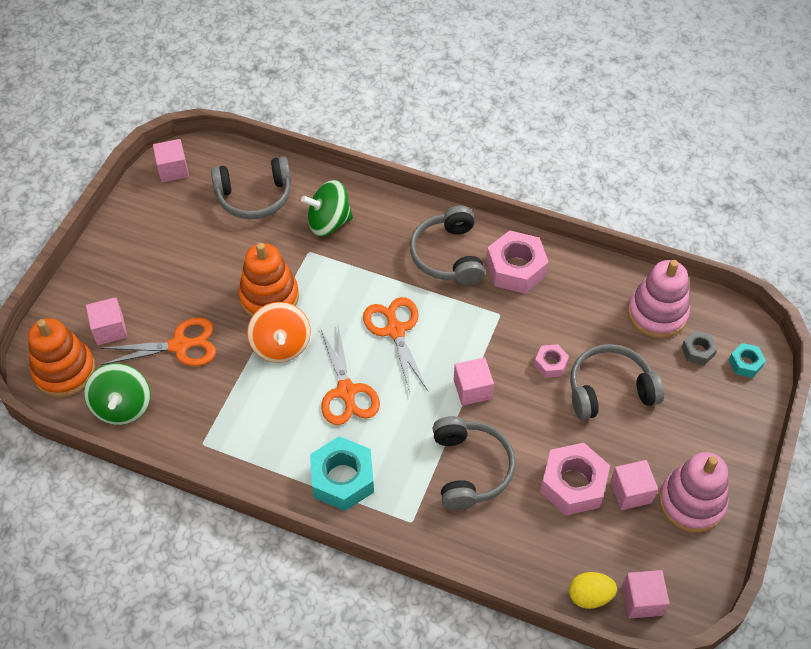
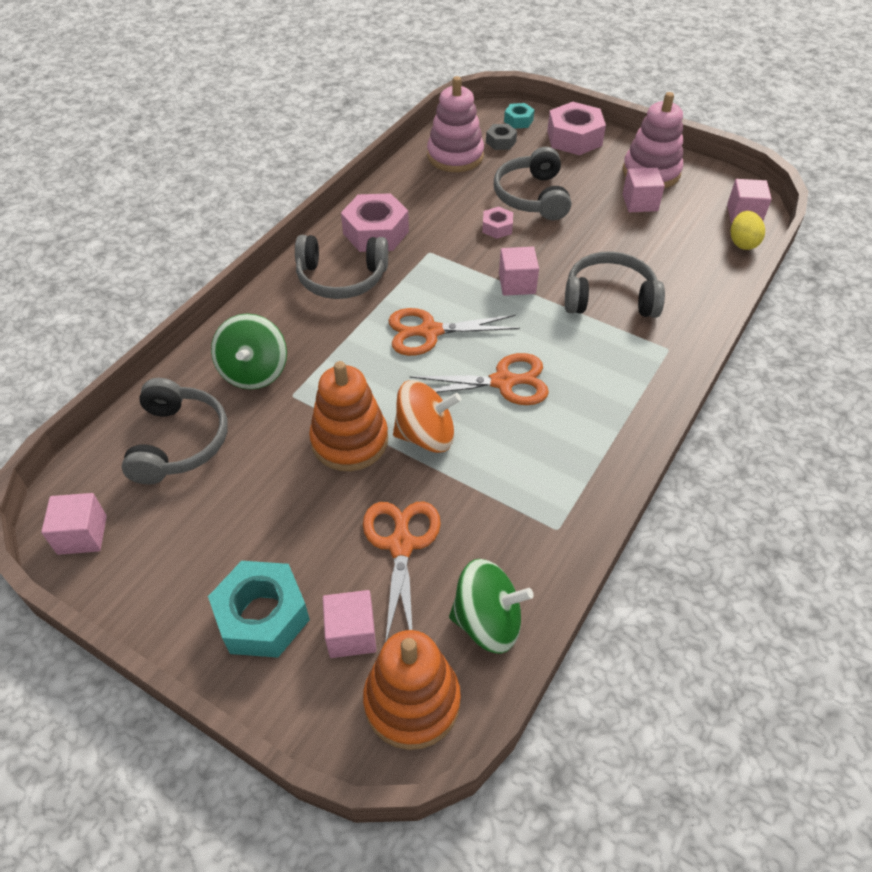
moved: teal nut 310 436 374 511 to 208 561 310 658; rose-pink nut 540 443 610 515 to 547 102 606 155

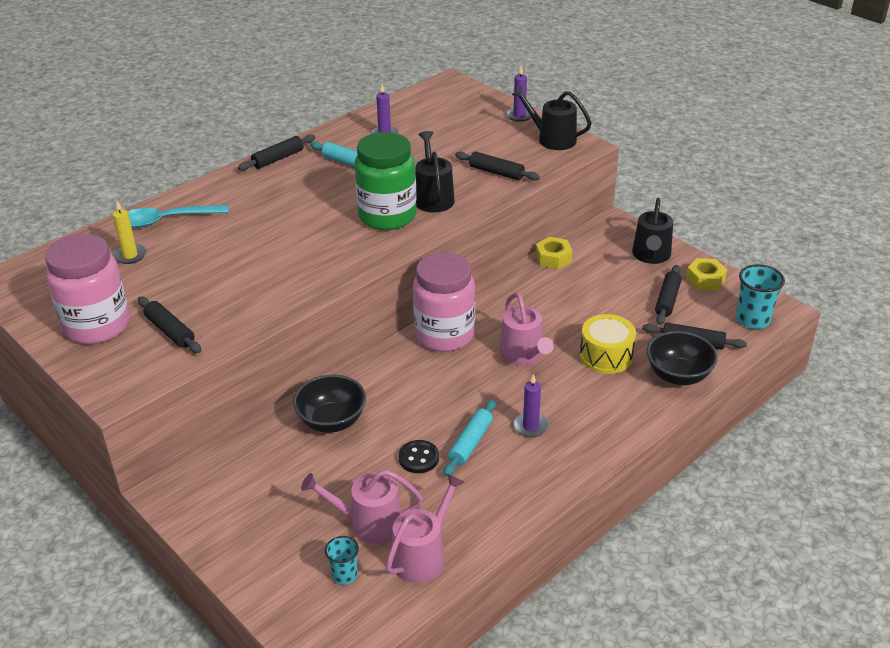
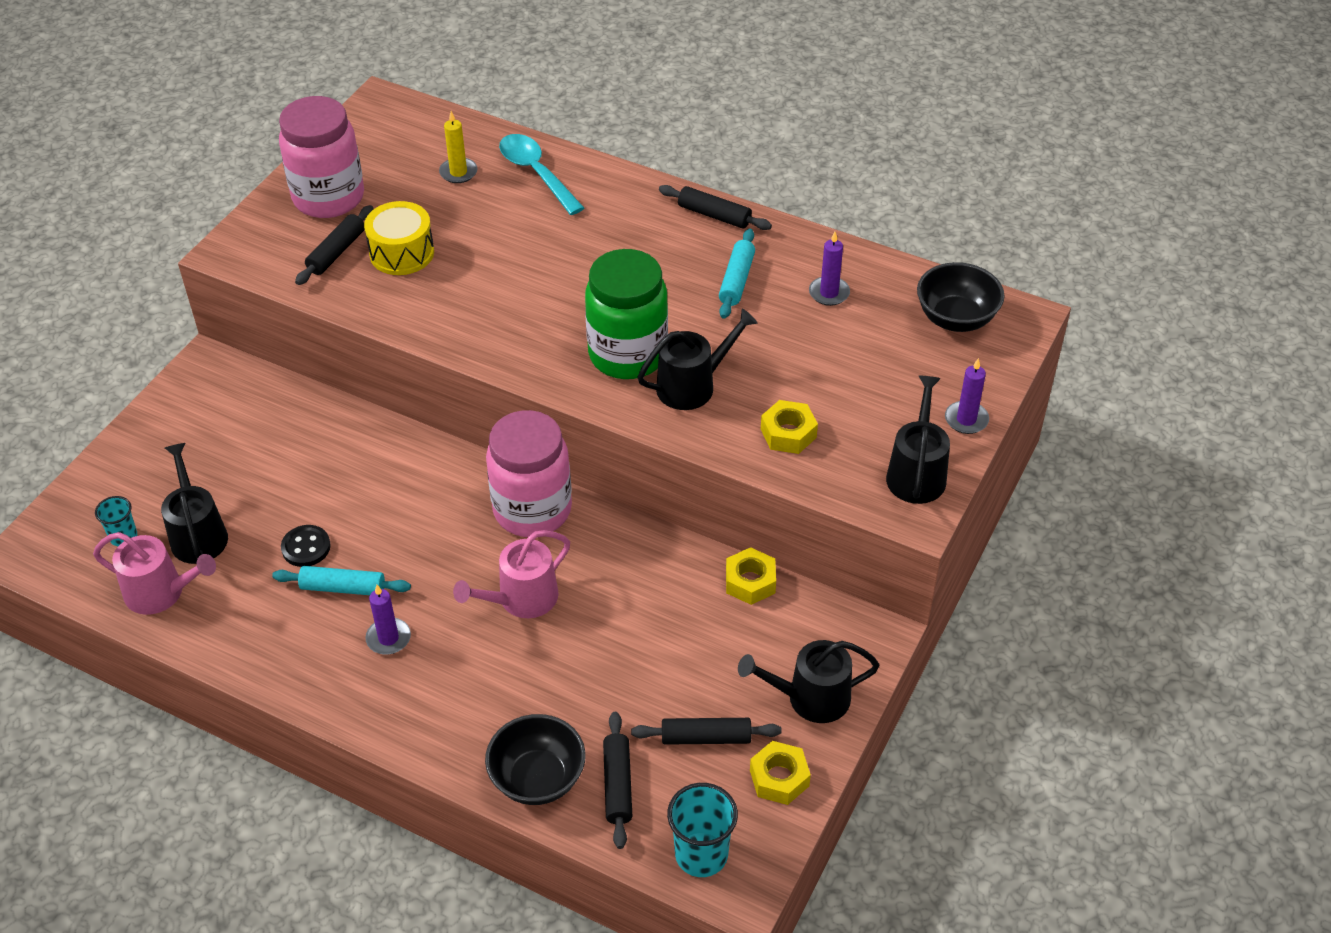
moved: golden snare drum 580 314 636 374 to 364 201 434 275; ebony deep dish 293 375 366 433 to 917 262 1005 332
replaced: ebony pastry roller 455 151 540 181 to golden nut 761 400 818 454
recoloured: rose-pink sprinkling can 301 470 423 544 to ebony sprinkling can 161 443 228 564

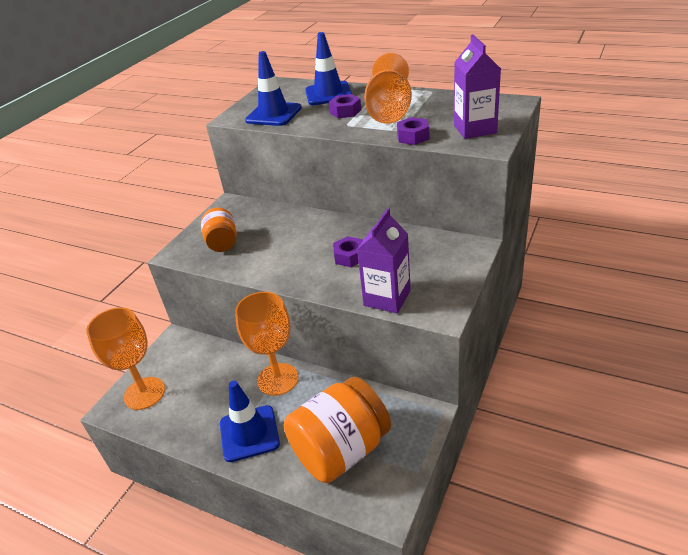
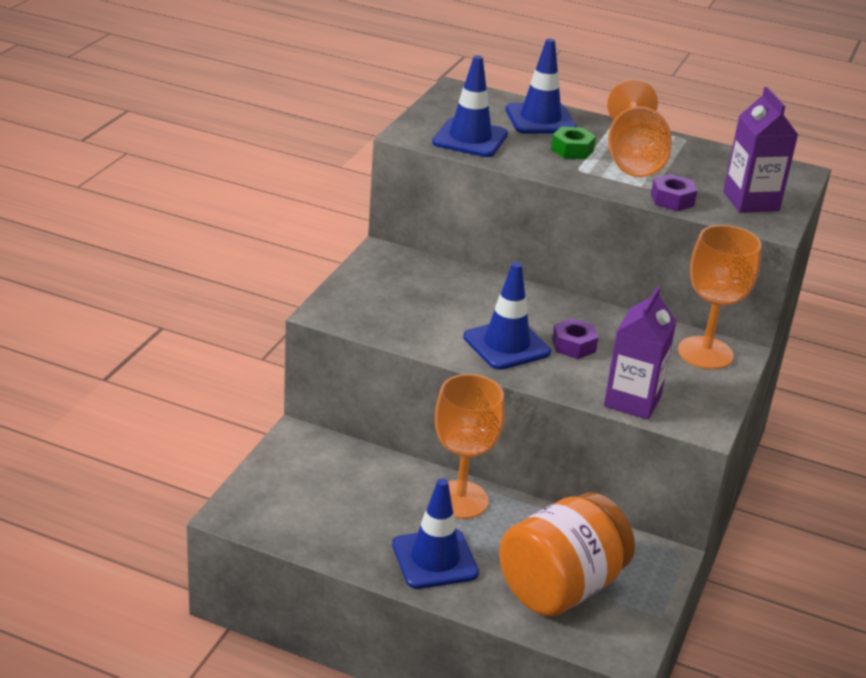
removed: orange-coloured preserve jar 201 207 237 252
added: blue traffic cone 463 262 551 370
moved: orange-coloured chalice 86 307 165 410 to 678 225 762 369
recoloured: purple nut 329 94 361 118 to green nut 551 127 596 159

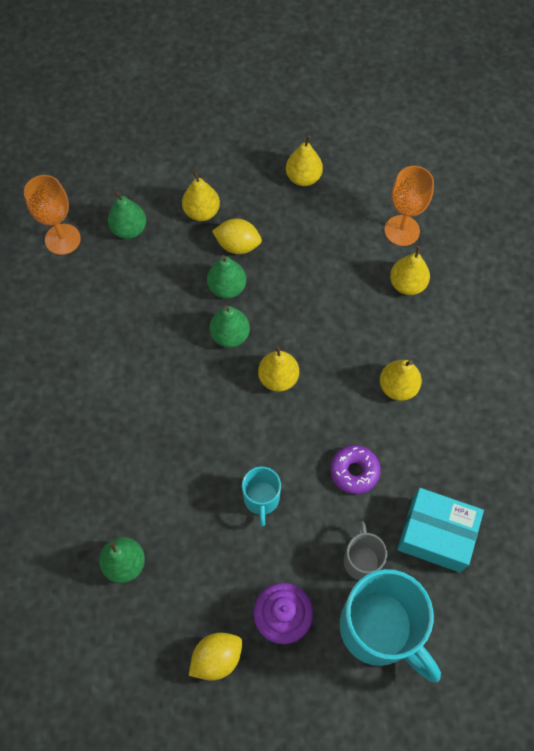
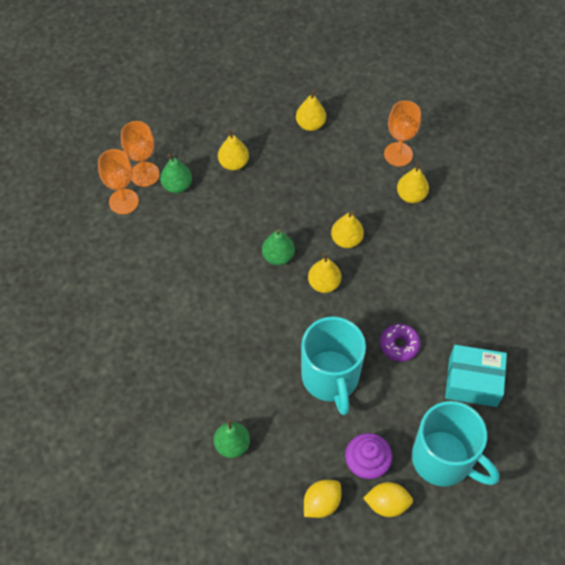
removed: green pear 207 255 246 299; grey coffee mug 344 521 387 580
added: orange-coloured chalice 121 121 160 187
moved: golden citrus fruit 212 218 262 254 to 363 482 413 517; golden pear 380 360 422 401 to 331 211 364 248
resized: teal coffee mug 242 466 281 527 = 301 317 366 416 x1.99

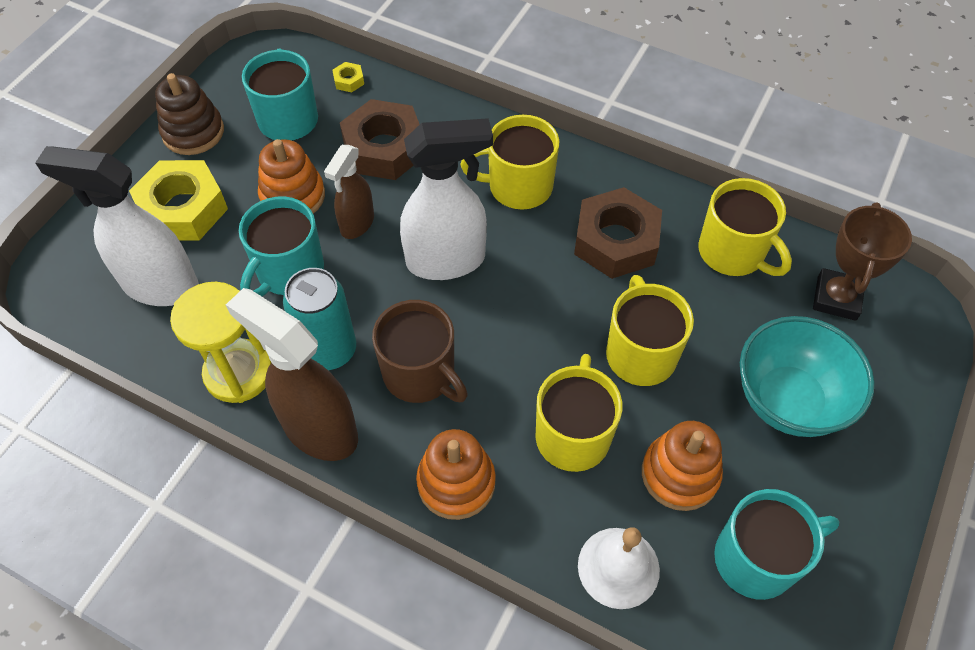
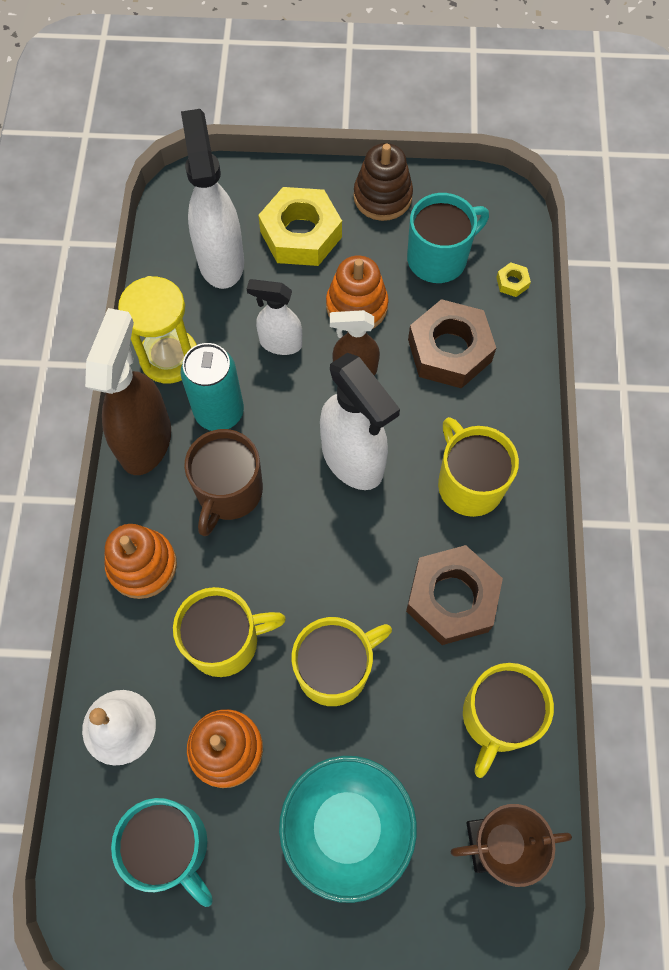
replaced: teal coffee mug 239 196 324 296 to white sprayer 247 279 302 355

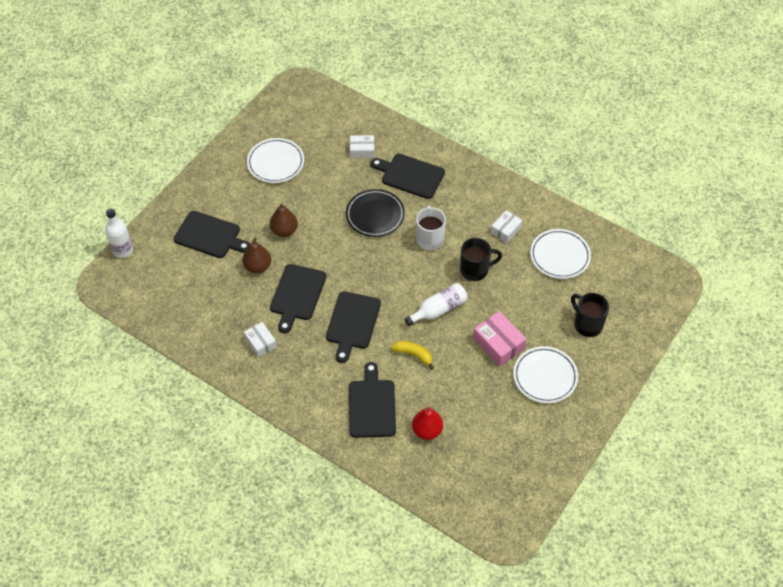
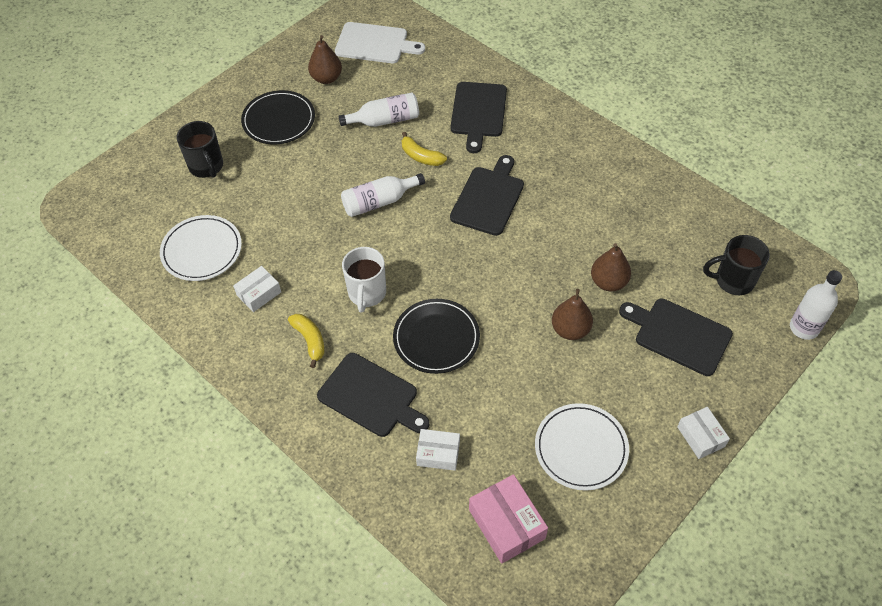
removed: ebony chopping board 270 264 326 333; crimson pear 412 408 443 440
added: white chopping board 335 22 425 63; russet pear 308 35 342 84; white drink bottle 338 93 419 127; golden banana 288 314 325 368
moved: ebony coffee mug 460 238 502 281 to 703 235 770 295; rose-pink box 473 311 527 367 to 469 474 548 564; white box 244 322 277 357 to 677 407 730 459
recoloured: white dinner plate 513 346 578 403 to ebony dinner plate 241 90 315 144

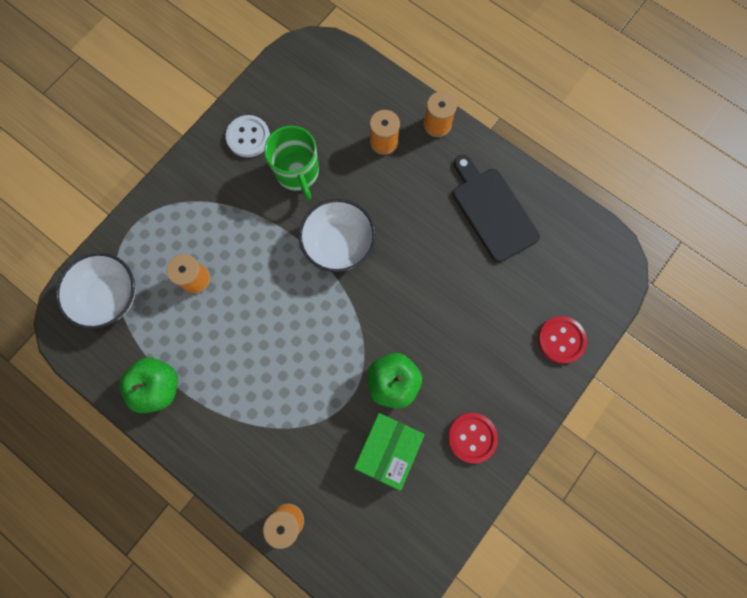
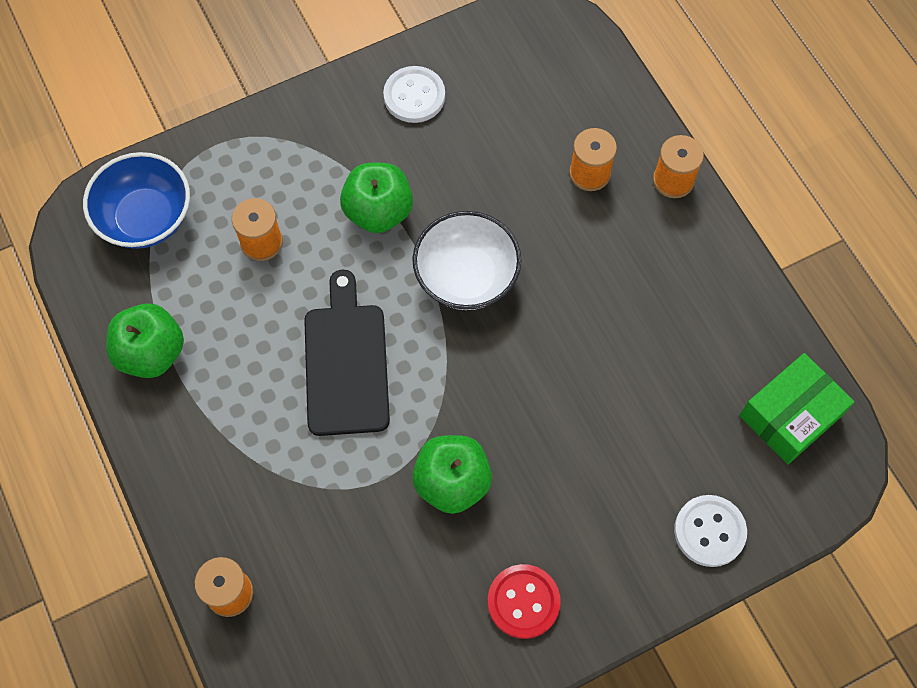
removed: green coffee mug 264 126 319 200
added: green apple 340 163 413 233
moved: ebony chopping board 453 155 540 263 to 304 270 390 436; green box 354 413 425 491 to 739 353 855 464
recoloured: white deep dish 55 253 135 329 to blue deep dish 83 152 190 249; crimson sewing button 538 316 587 364 to white sewing button 674 495 747 567

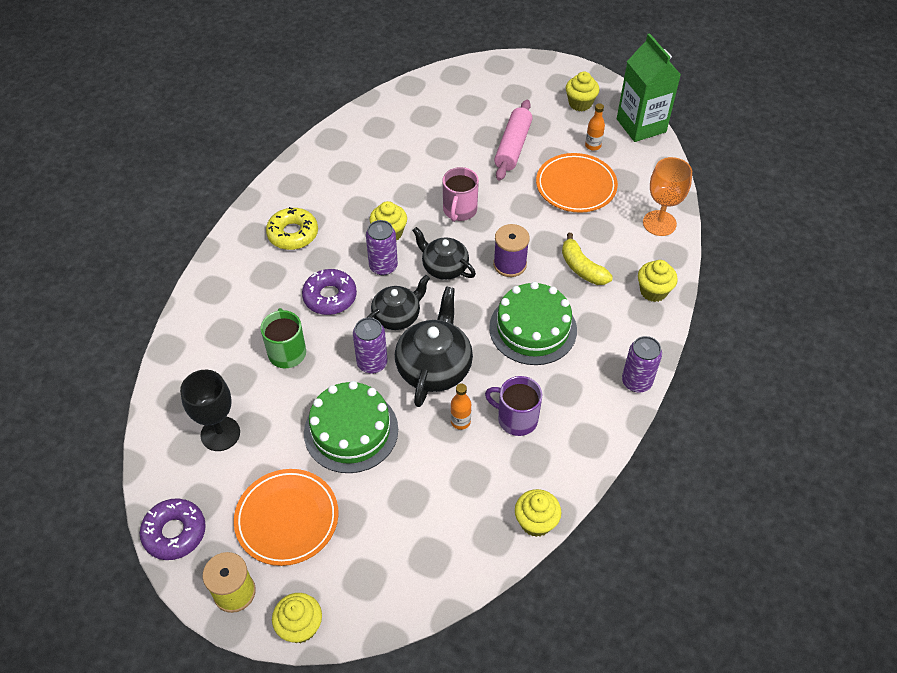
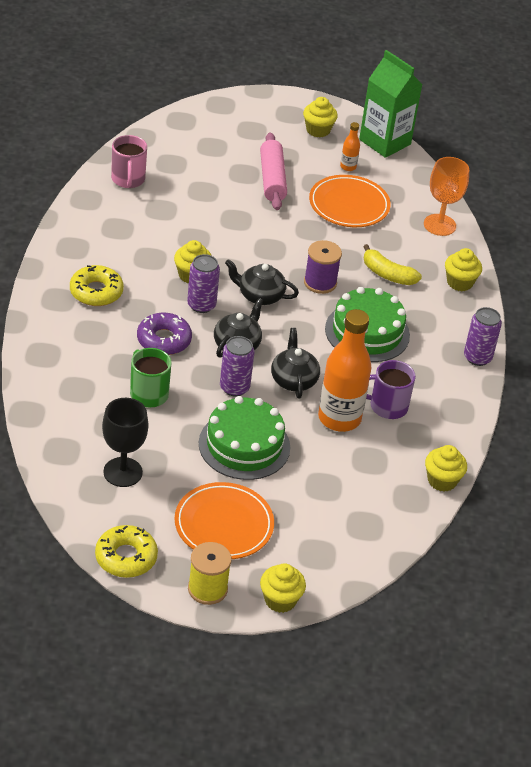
moved: rose-pink coffee mug 443 167 479 222 to 111 135 147 188
recoloured: purple doughnut 140 498 206 560 to golden doughnut 95 525 158 578
resized: ebony tea pot 395 286 473 407 = 271 328 320 399 x0.65; orange-coloured drink bottle 450 383 471 430 = 318 309 372 432 x2.27

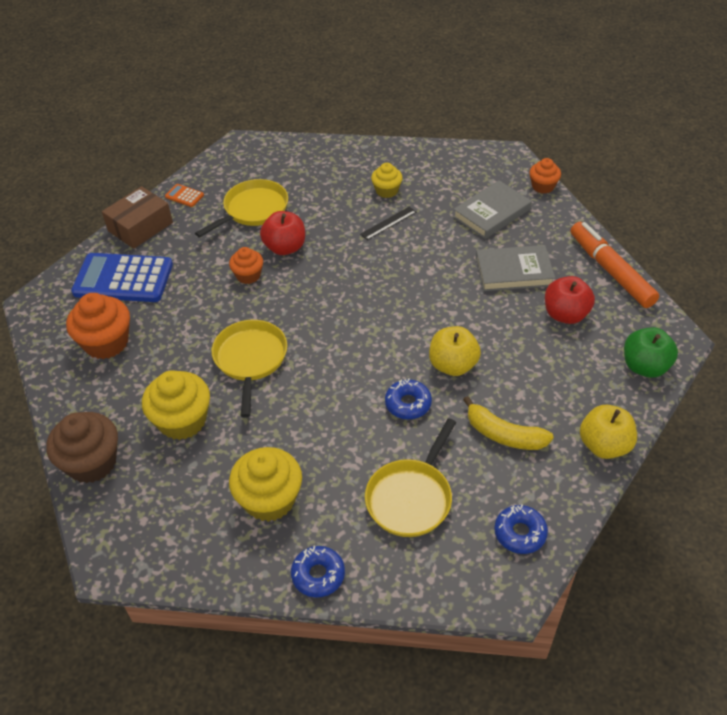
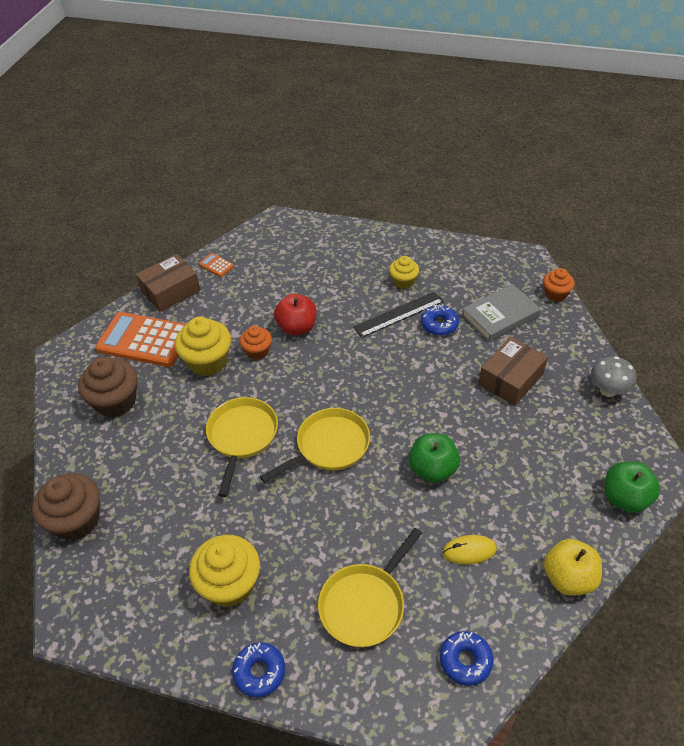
removed: crimson apple 545 276 595 324
moved: golden frying pan 195 179 288 238 to 260 408 370 483; golden fairy cake 142 370 210 440 to 175 317 231 376; blue doughnut 385 378 432 419 to 421 304 459 336
replaced: orange-coloured felt pen 571 222 659 308 to grey toadstool 590 356 636 397; grey book 476 245 555 291 to russet box 478 337 548 406; golden banana 463 396 554 450 to golden mouse 442 535 497 564
recoloured: blue pocket calculator 71 253 173 302 to orange-coloured pocket calculator 95 312 186 367; orange-coloured fairy cake 66 293 130 359 to russet fairy cake 78 357 137 418; golden apple 429 326 481 376 to green apple 409 434 460 483
resized: ebony ruler 360 206 416 240 = 353 291 444 338 x1.56

